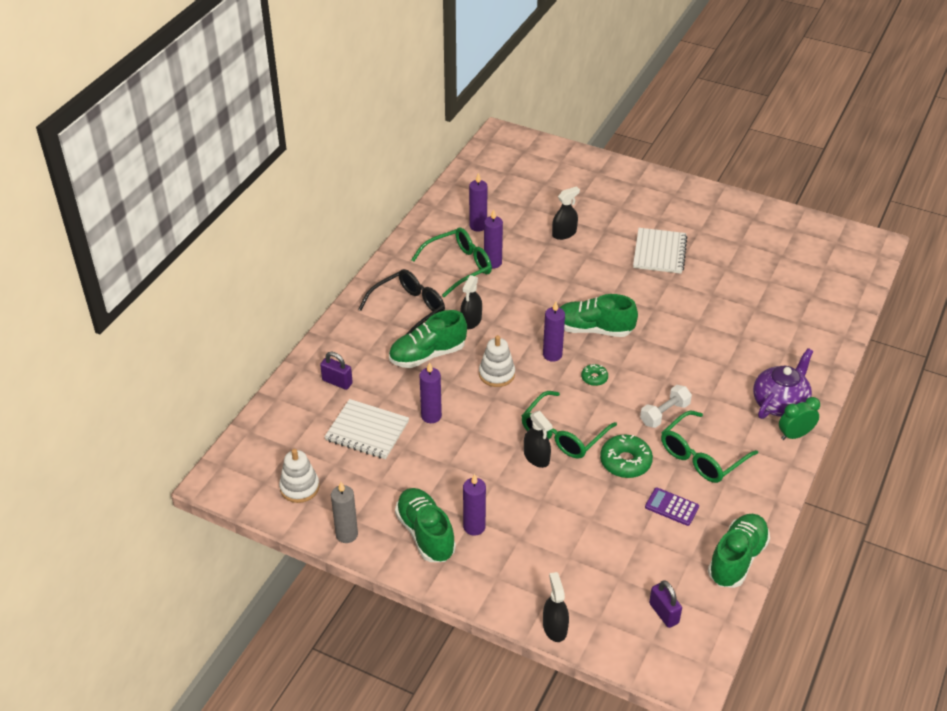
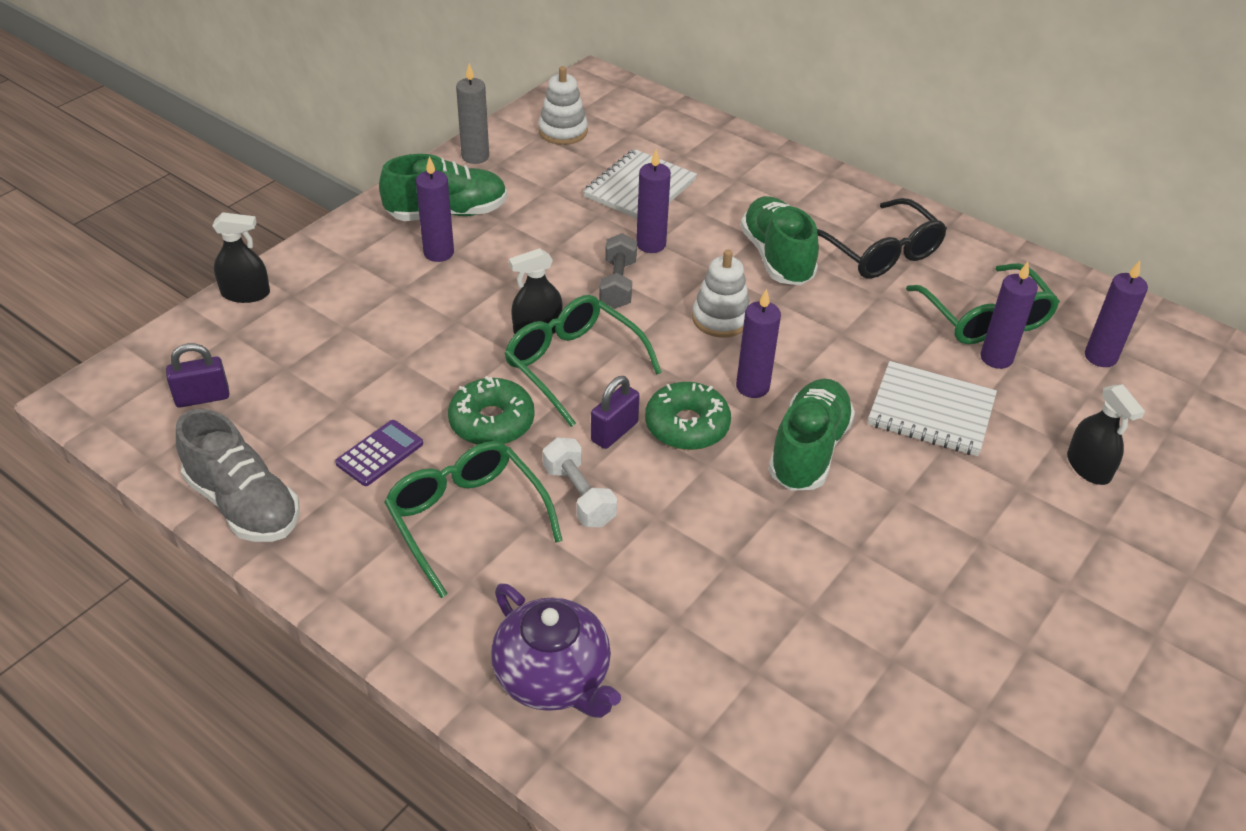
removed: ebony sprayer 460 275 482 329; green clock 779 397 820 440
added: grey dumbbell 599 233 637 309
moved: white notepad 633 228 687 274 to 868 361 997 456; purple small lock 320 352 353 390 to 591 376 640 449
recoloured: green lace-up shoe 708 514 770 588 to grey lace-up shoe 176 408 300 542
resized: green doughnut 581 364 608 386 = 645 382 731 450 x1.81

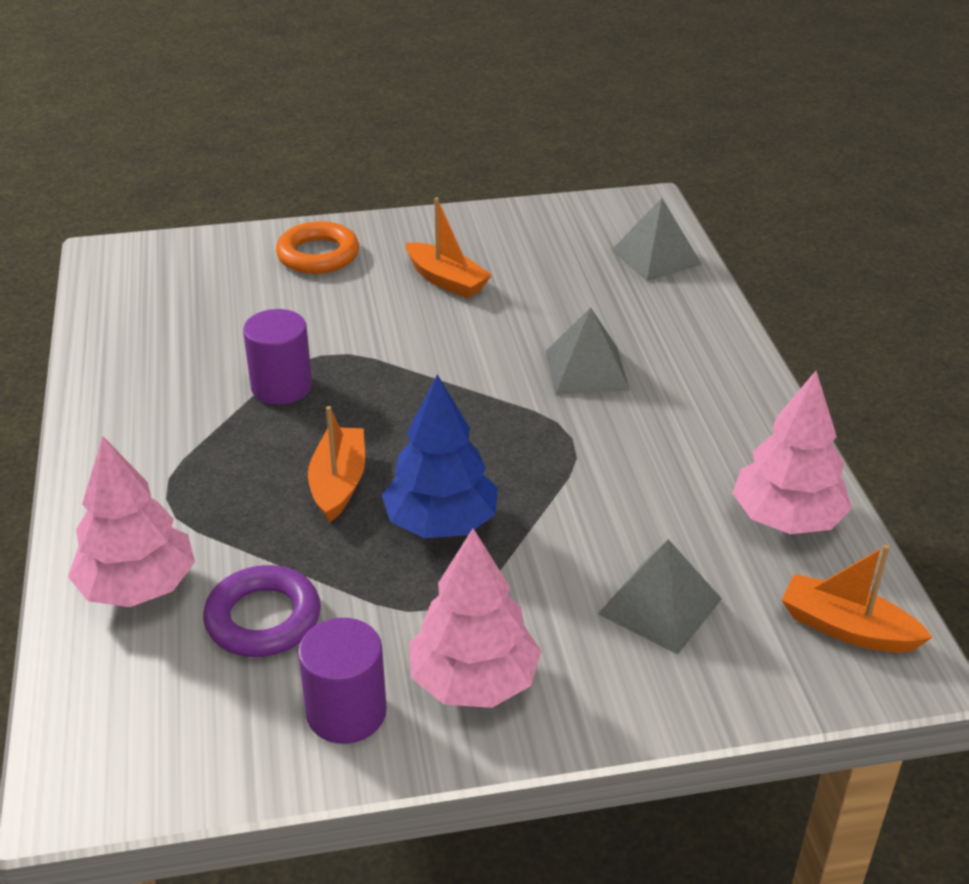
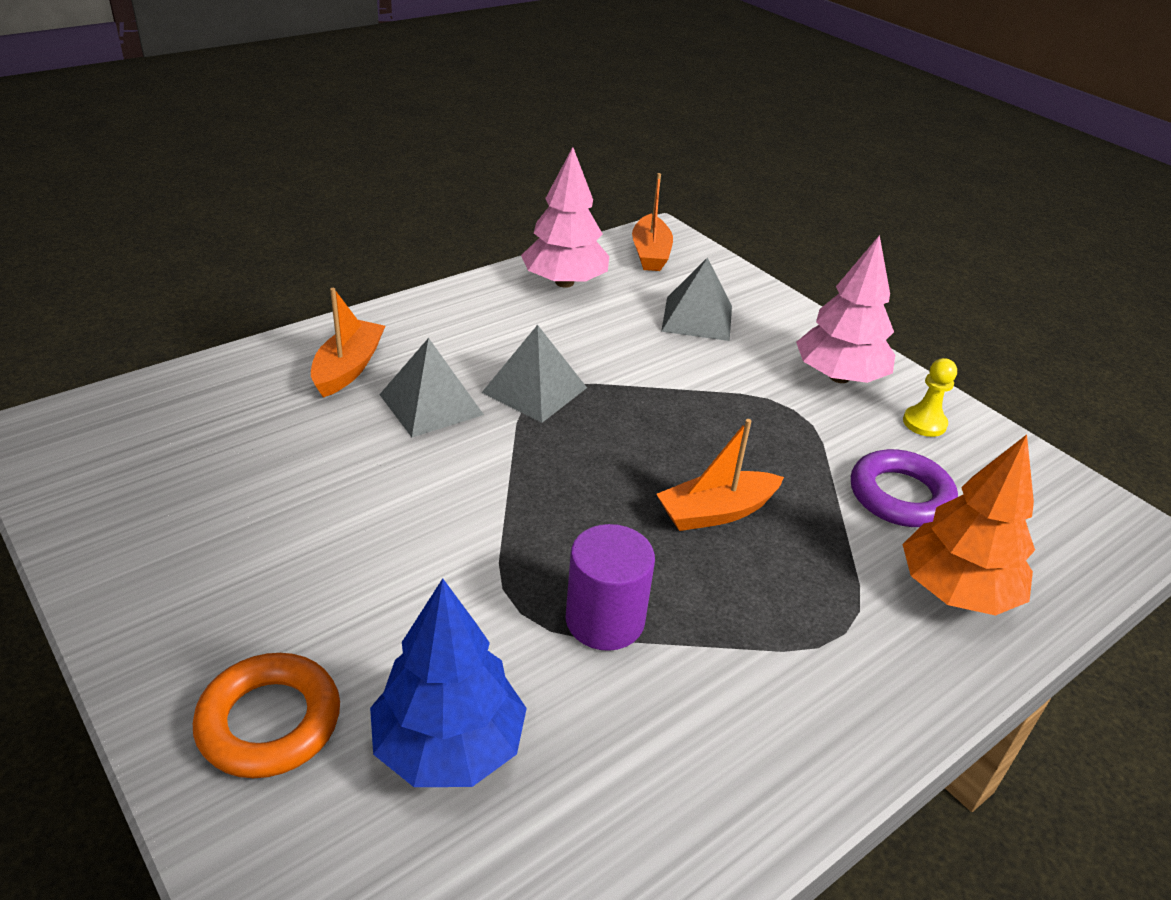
moved: orange-coloured sailboat 406 197 492 299 to 311 288 385 398; grey pyramid shape 611 198 702 281 to 482 325 587 423; blue tree 382 374 498 538 to 370 578 527 787
replaced: purple solid cylinder 298 618 387 744 to golden pawn 903 358 957 437
recoloured: rose-pink tree 68 436 195 607 to orange-coloured tree 902 434 1035 616

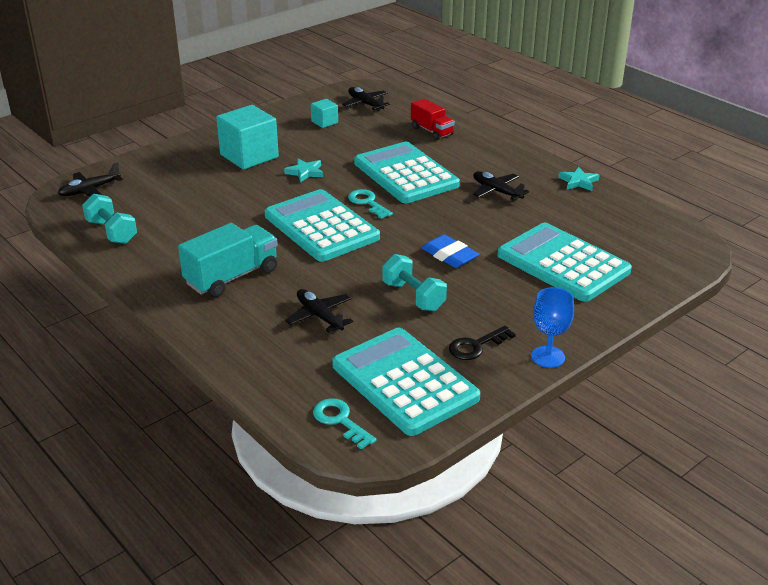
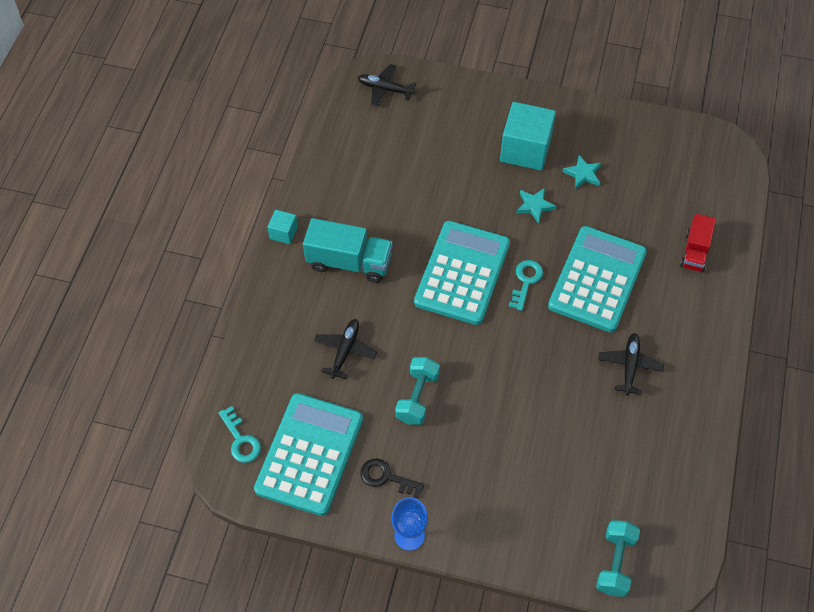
removed: ebony aeroplane 342 87 390 111; teal pocket calculator 497 223 632 302; blue pencil eraser 421 235 479 268
moved: teal block 311 99 338 128 to 267 210 298 244; teal five-pointed star 558 167 599 191 to 562 155 601 190; teal dumbbell 82 194 137 244 to 596 520 640 597
turned: teal door key 313 398 377 449 = 218 406 261 463 135 degrees clockwise

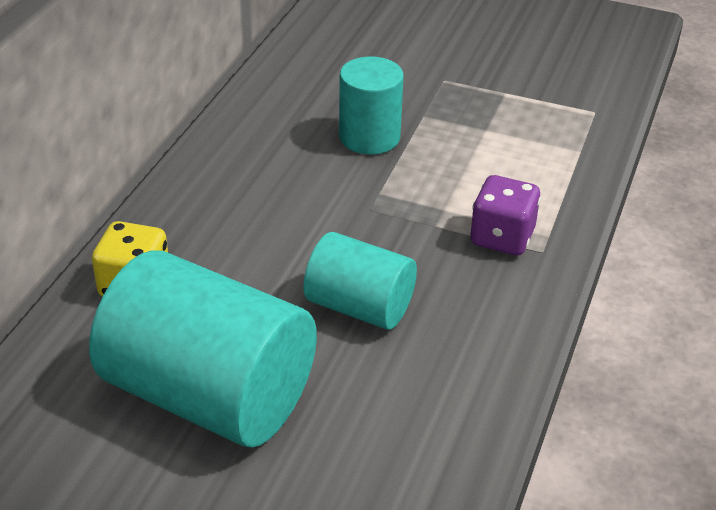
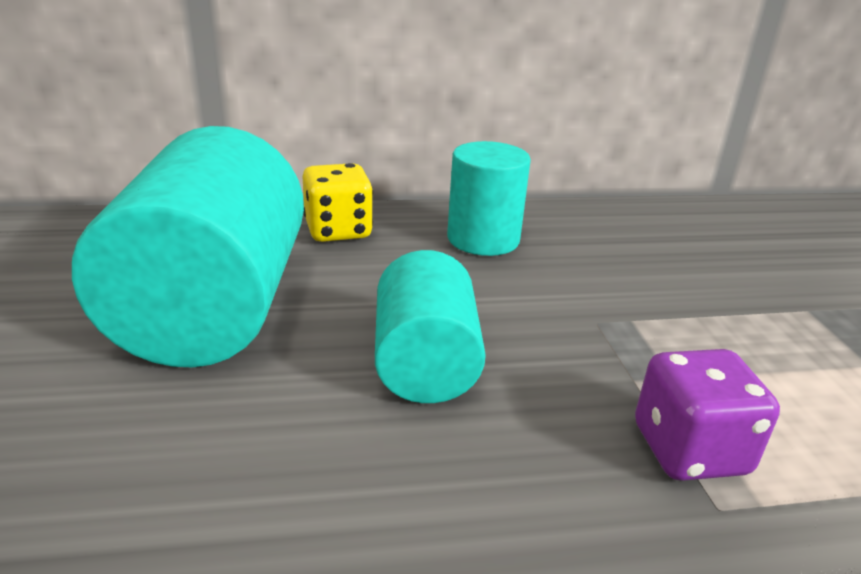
moved: teal solid cylinder 339 56 404 155 to 447 141 531 256

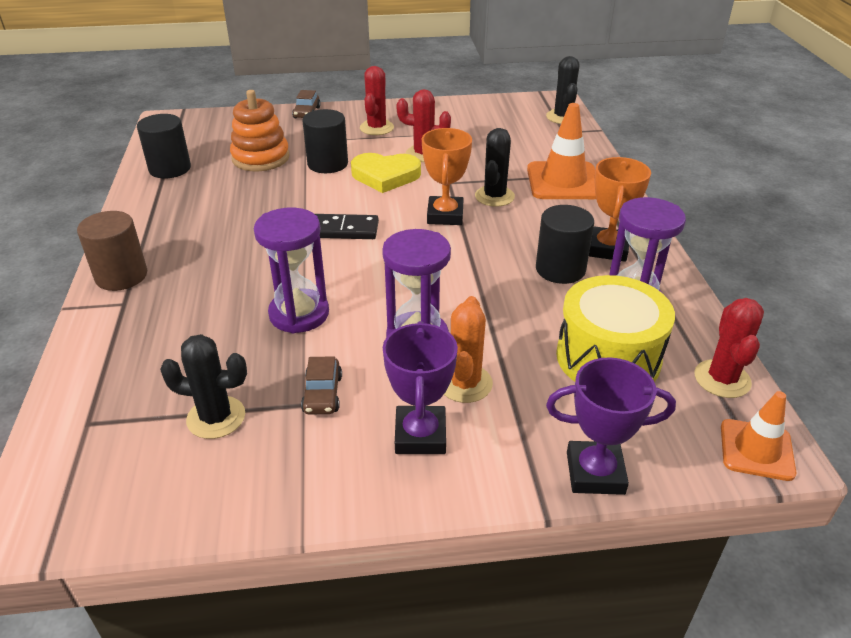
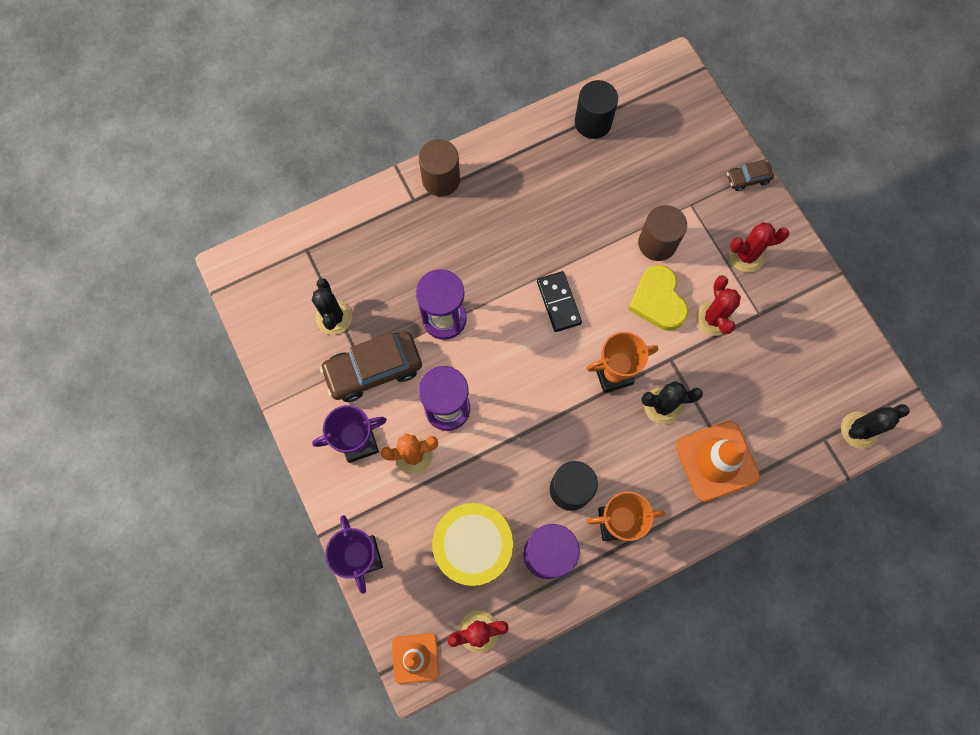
removed: orange-coloured ring stacker 230 90 290 171
recoloured: ebony solid cylinder 302 109 348 173 to russet solid cylinder 638 205 687 261
resized: russet car 301 356 342 415 = 320 332 422 402 x2.00

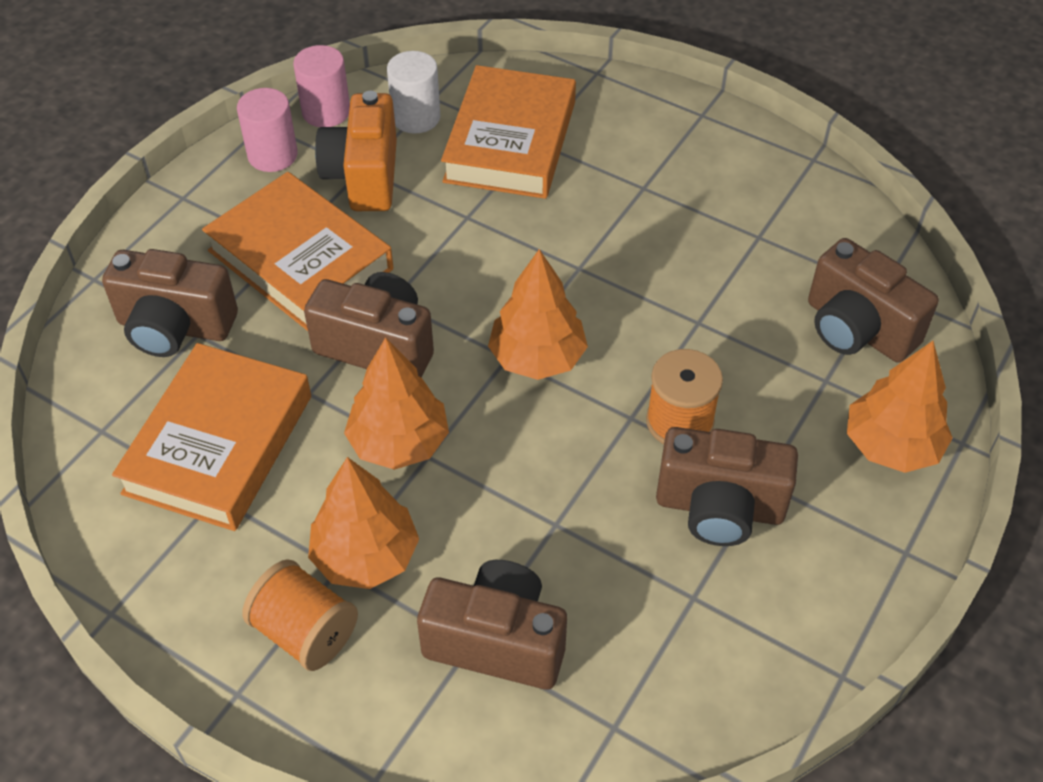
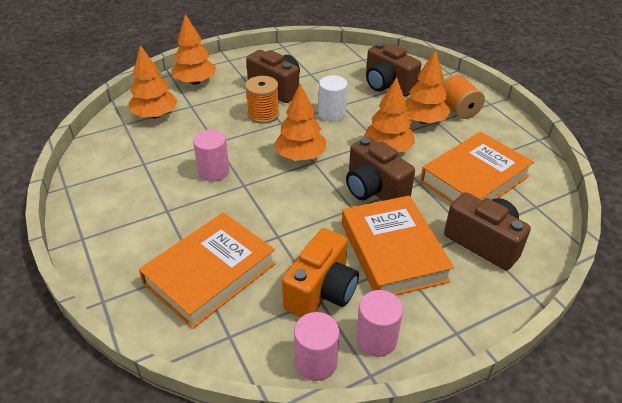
added: rose-pink solid cylinder 193 130 229 182
moved: white solid cylinder 387 51 440 134 to 319 75 348 122
replaced: russet compact camera 808 238 939 363 to orange-coloured tree 129 45 178 119

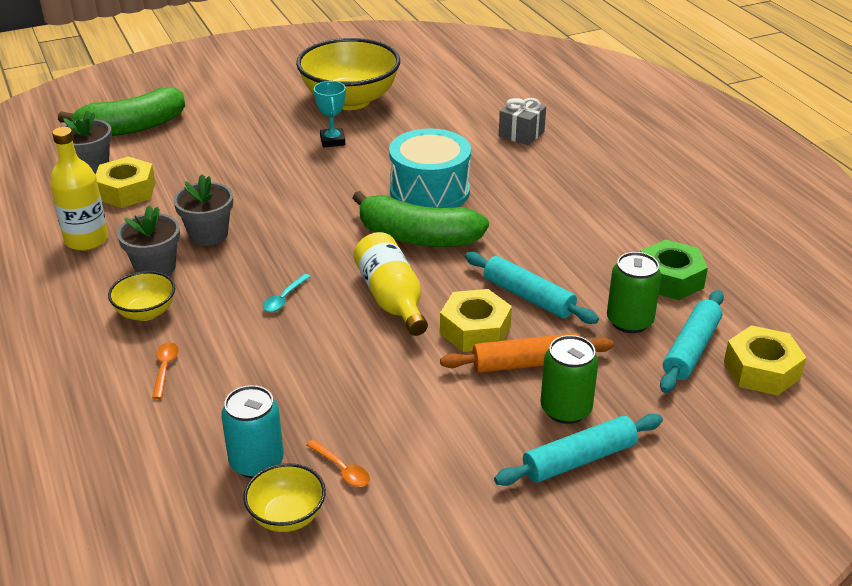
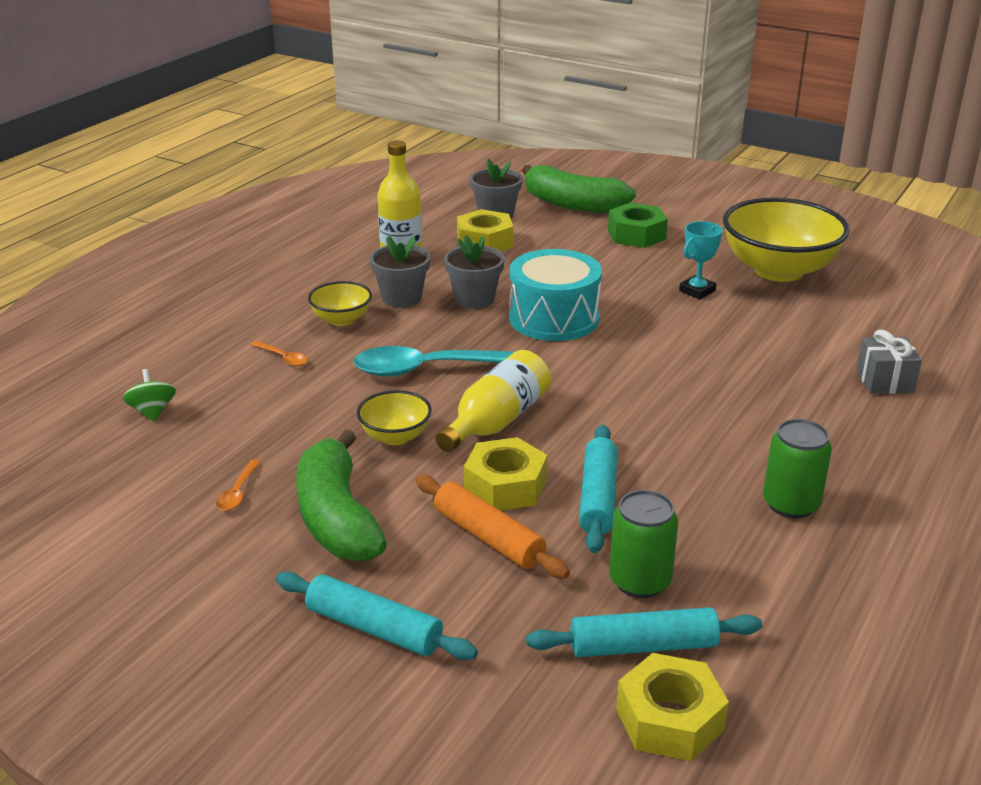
removed: teal soda can 221 385 284 478
added: green toy top 123 369 176 421
moved: teal snare drum 389 128 471 208 to 509 249 602 341; green banana 352 191 489 247 to 297 429 387 561; green nut 640 239 708 300 to 608 203 668 248; green soda can 540 335 599 424 to 763 419 832 518; golden deep dish 243 463 326 532 to 357 390 432 445
turned: orange-coloured tablespoon 152 342 179 399 = 251 341 308 366 75 degrees clockwise
resized: teal tablespoon 263 274 311 312 = 353 346 534 377 x2.37

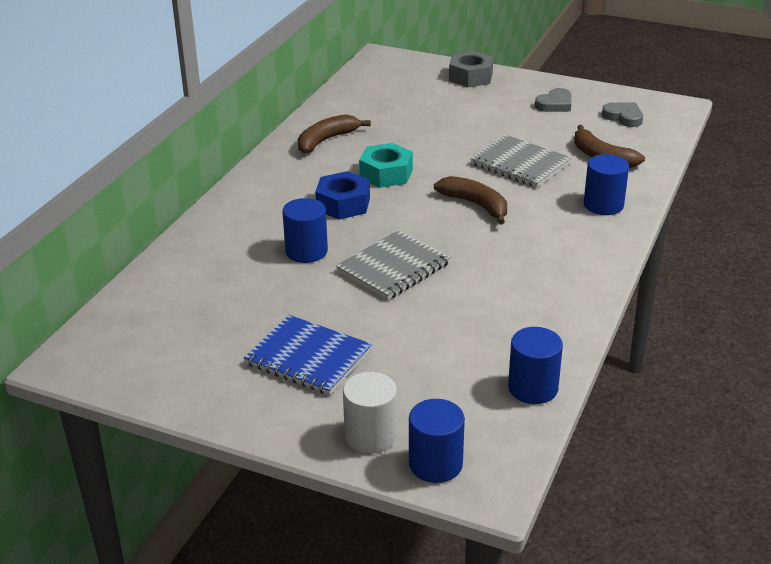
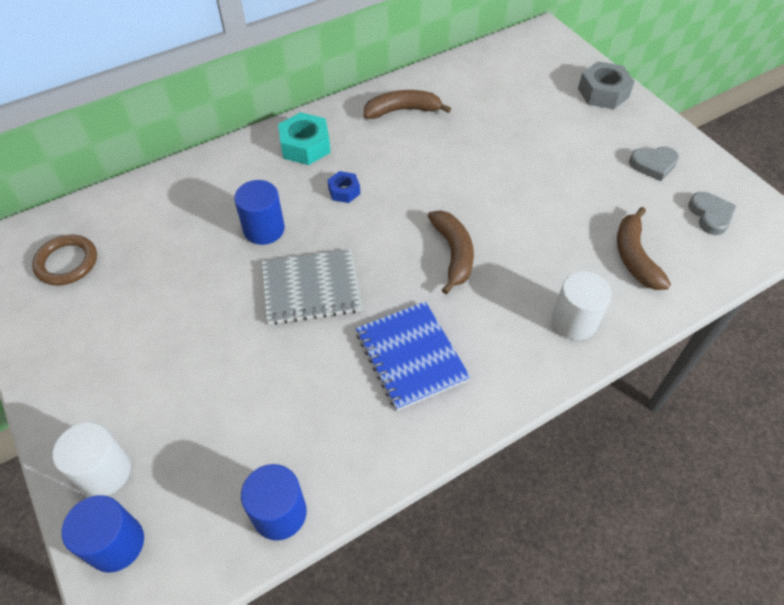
removed: grey notepad 471 135 571 188
added: russet ring 32 235 97 285
moved: teal nut 359 143 413 188 to 278 112 331 165; blue notepad 244 315 372 395 to 356 301 471 411
recoloured: blue solid cylinder 584 154 629 215 to white solid cylinder 552 271 612 340
resized: blue nut 315 171 370 220 = 328 171 360 203 x0.58

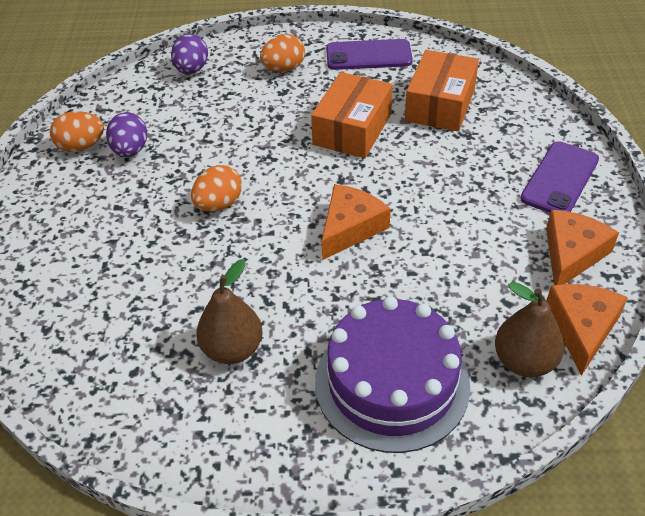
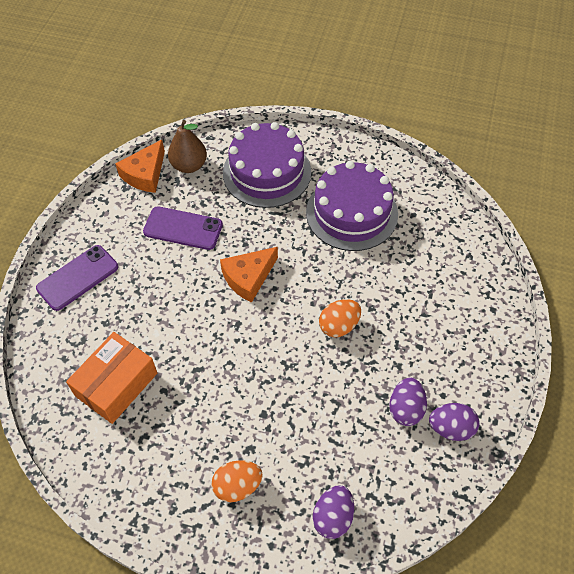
removed: orange-coloured box 311 72 393 158; orange-coloured cheese wedge 546 210 619 285
moved: purple smartphone 326 39 413 70 to 143 206 223 250
replaced: russet pear 196 259 263 364 to purple layer cake 306 161 398 251
recoloured: orange-coloured toy egg 50 111 104 152 to purple toy egg 429 403 480 441

